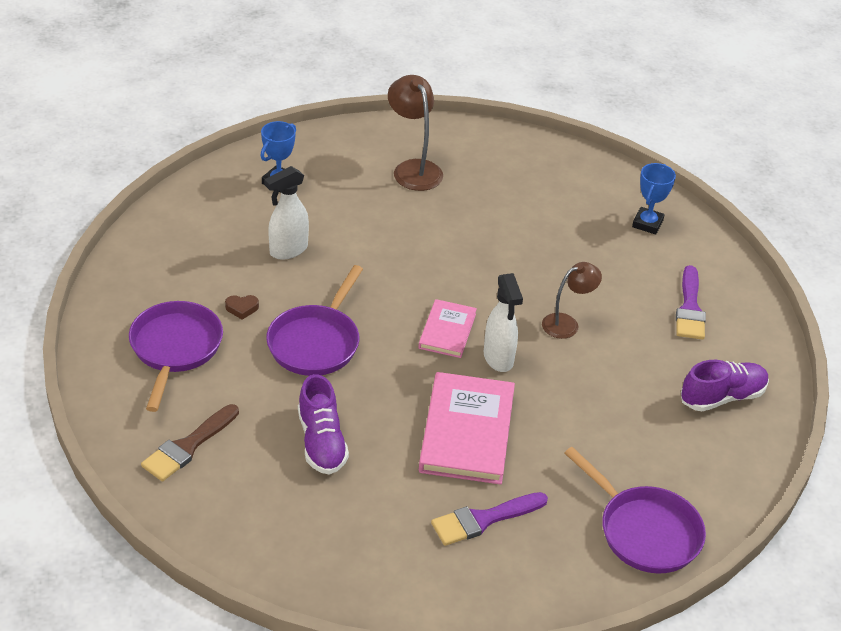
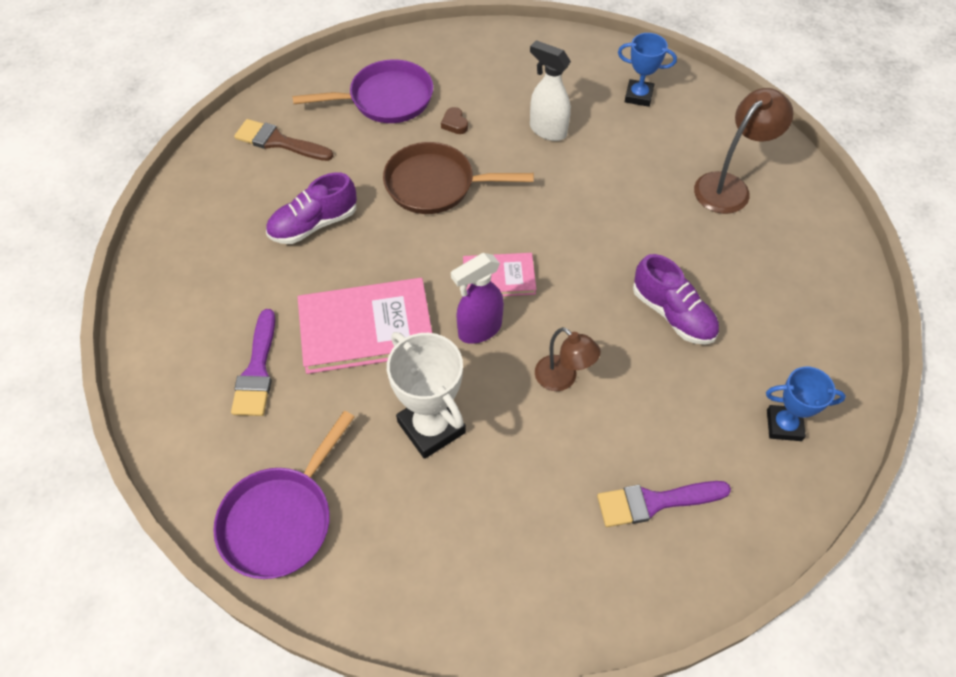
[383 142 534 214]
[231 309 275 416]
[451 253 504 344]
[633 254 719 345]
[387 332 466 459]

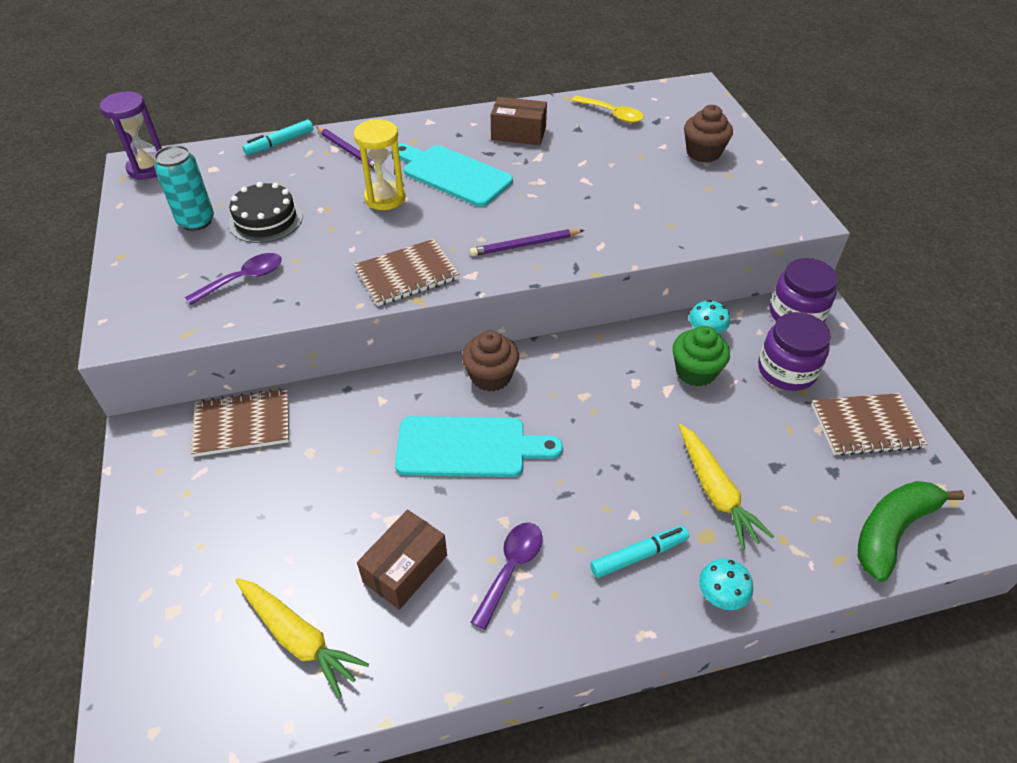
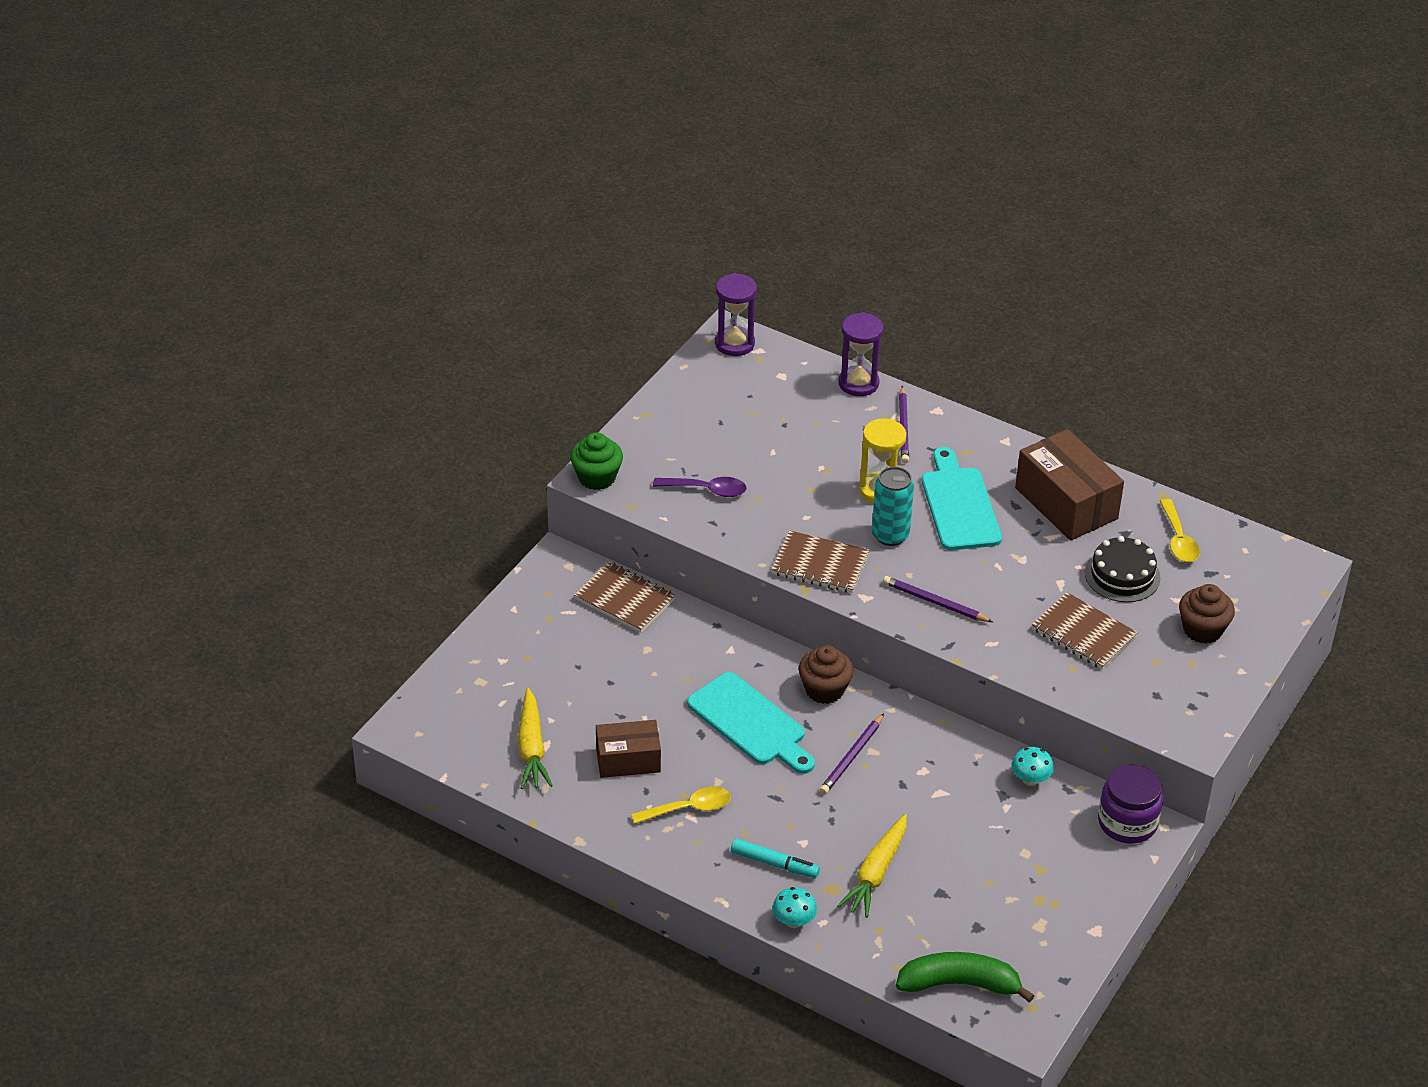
[872 467 914 546]
[1085 536 1160 602]
[838 312 883 396]
[631 786 731 824]
[1015 429 1124 541]
[570 432 623 490]
[758 312 831 391] (first image)
[1032 592 1138 670]
[820 713 884 794]

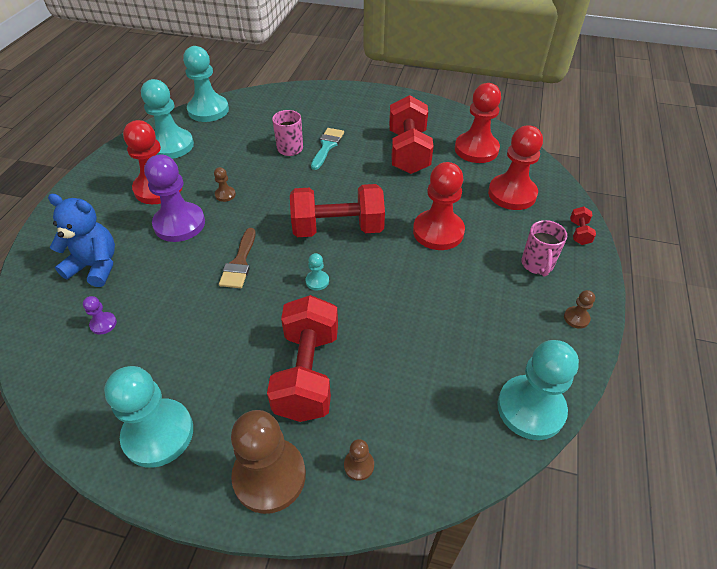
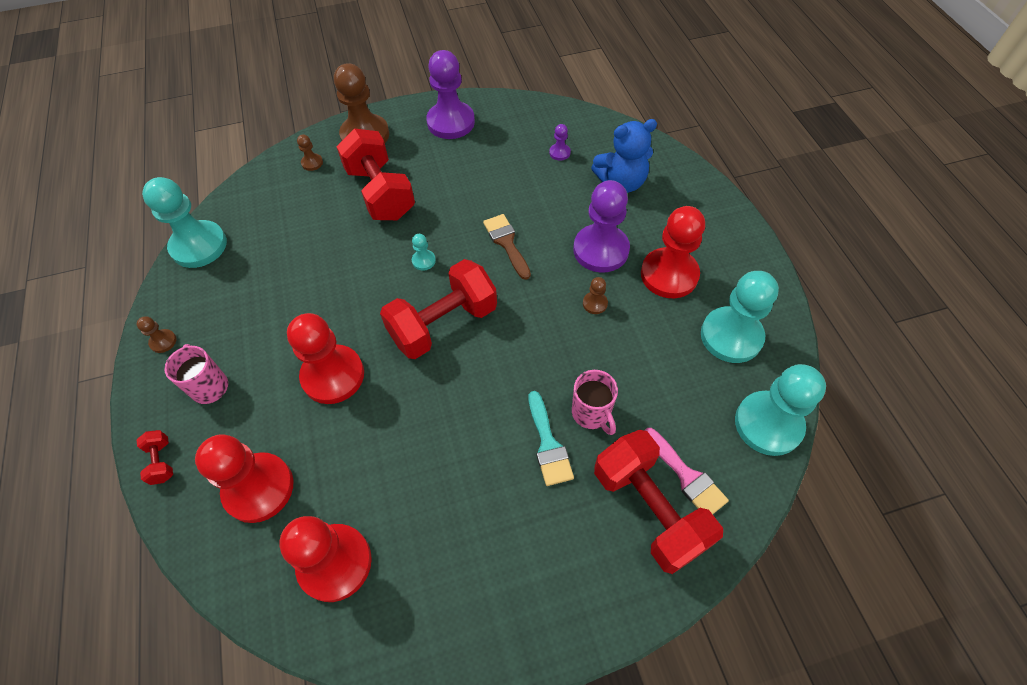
[426 50 475 139]
[594 430 723 574]
[644 428 729 514]

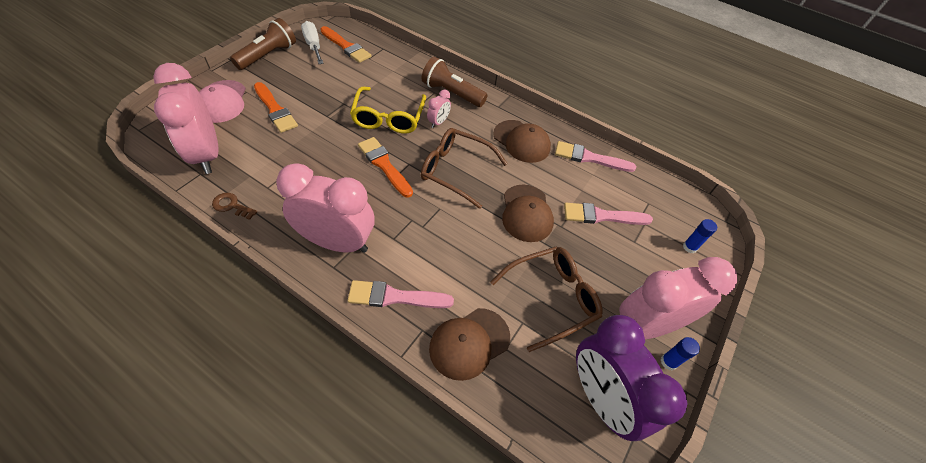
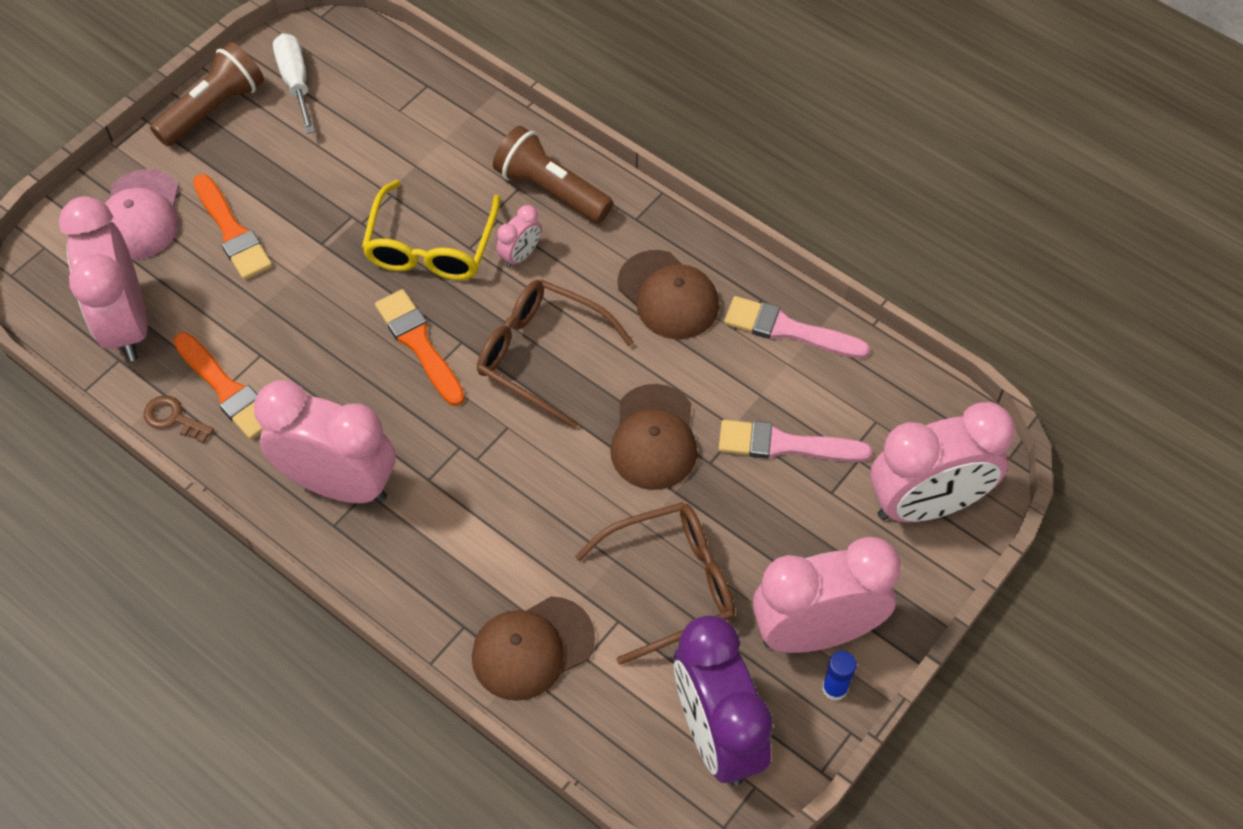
[173 332 263 440]
[347 280 454 308] (first image)
[870 402 1015 522]

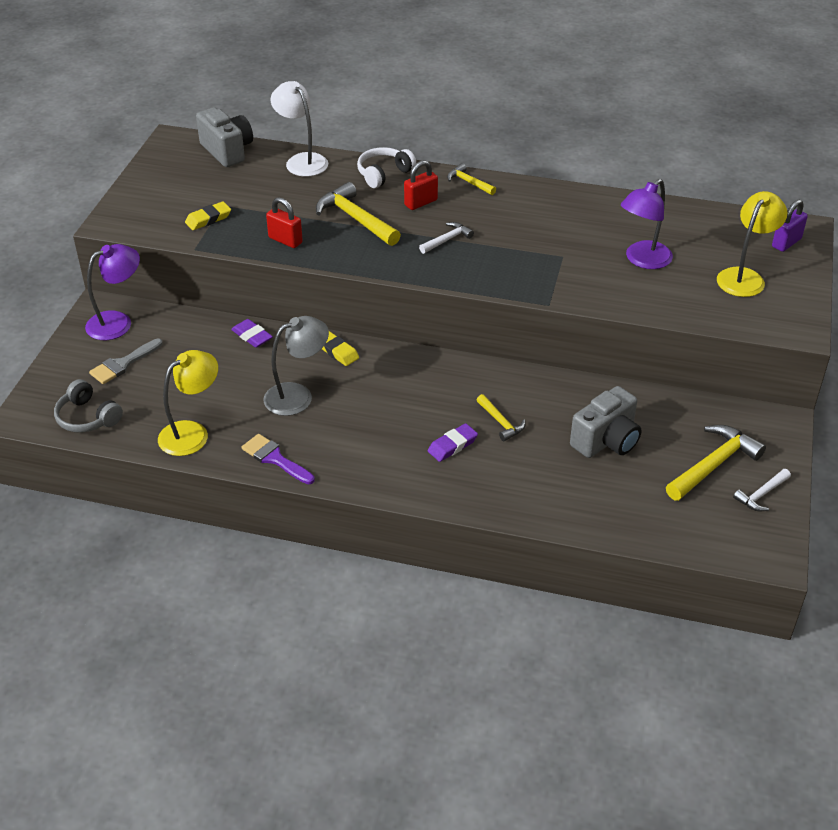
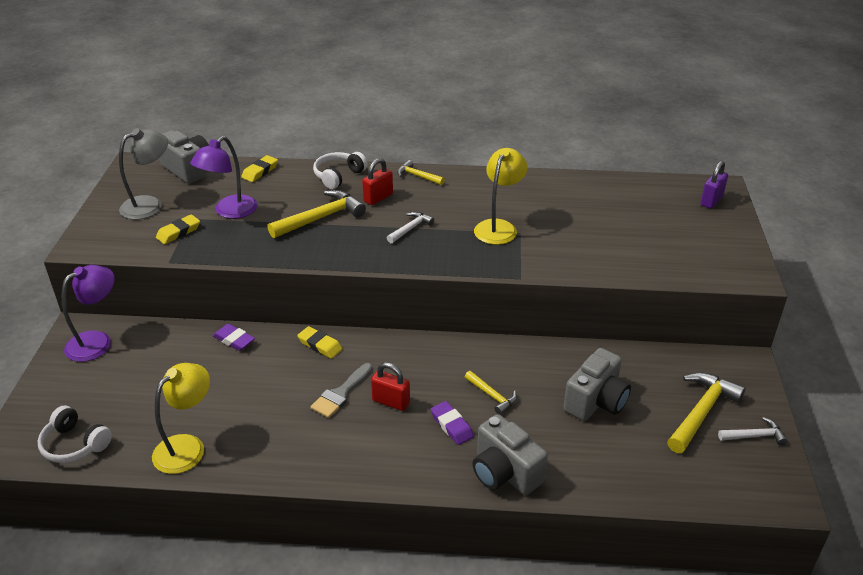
[38 406 112 463]
[310 363 372 418]
[241 434 315 484] (first image)
[119 128 168 220]
[371 362 410 411]
[241 155 278 182]
[268 190 366 238]
[431 401 474 445]
[190 136 258 219]
[474 148 527 245]
[718 417 788 445]
[472 414 548 495]

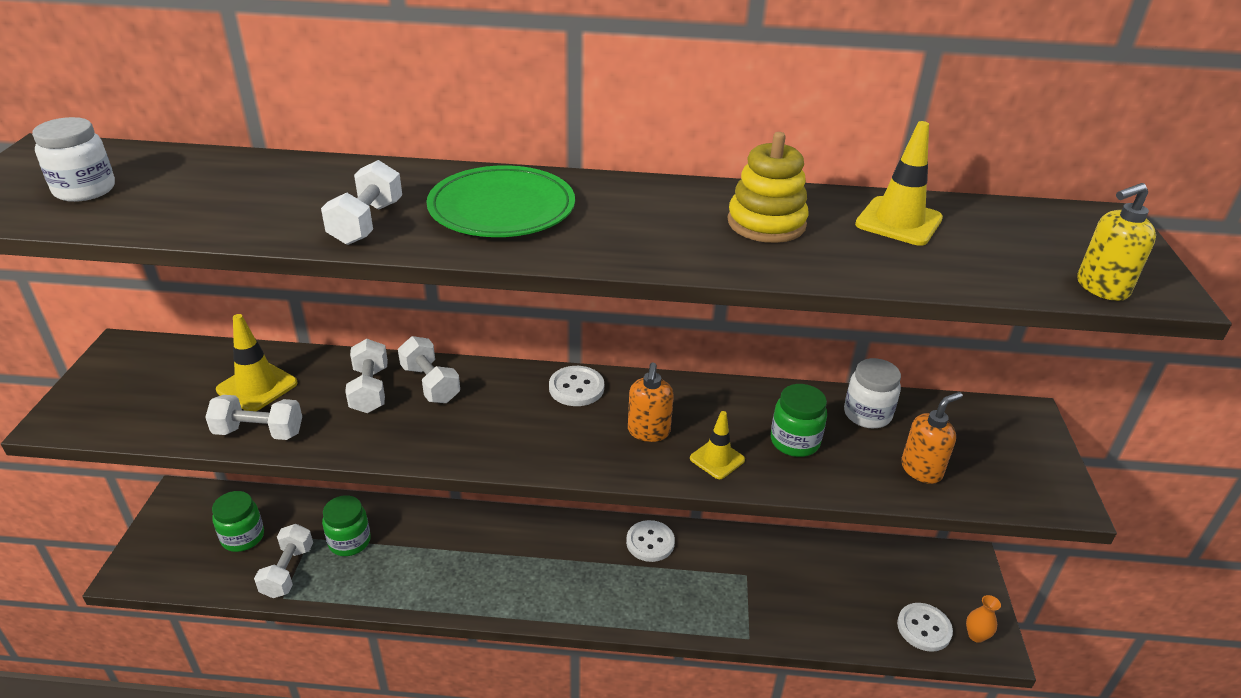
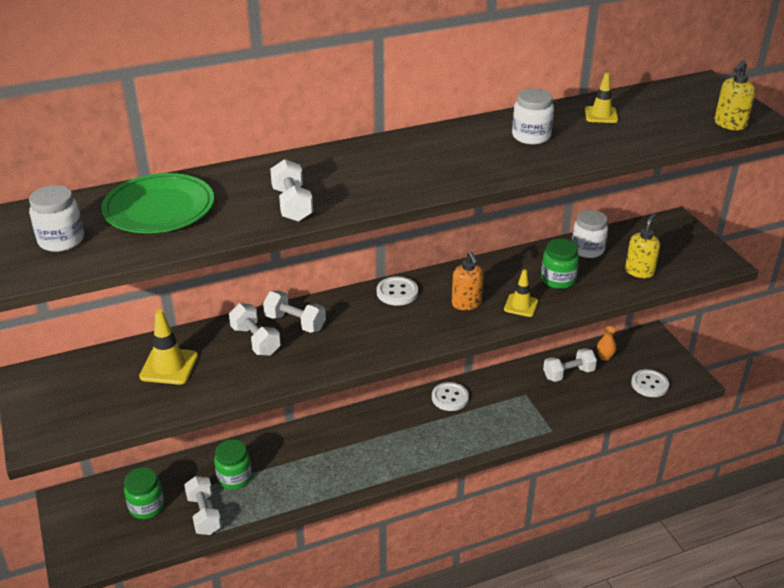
[543 348 597 382]
[101 173 214 233]
[512 88 554 145]
[585 72 618 123]
[625 213 660 278]
[597 326 616 361]

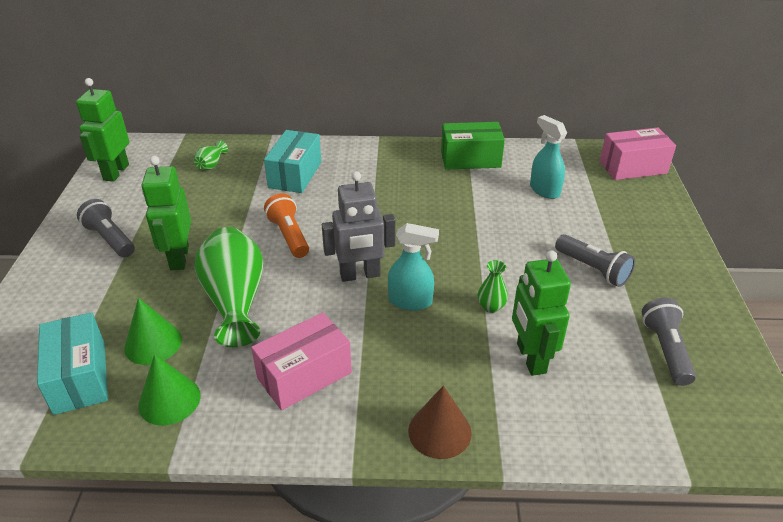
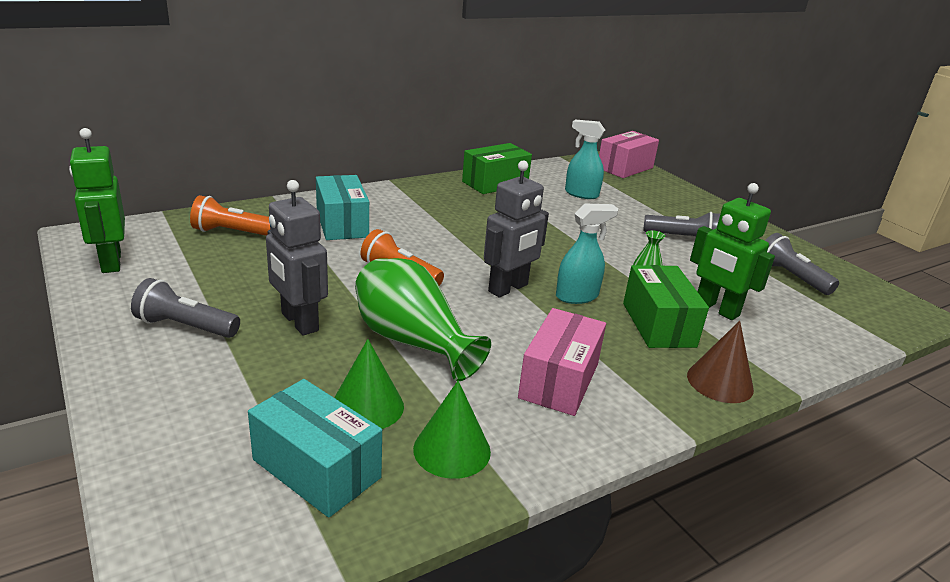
[266 180 328 336]
[190 195 270 236]
[623 265 709 348]

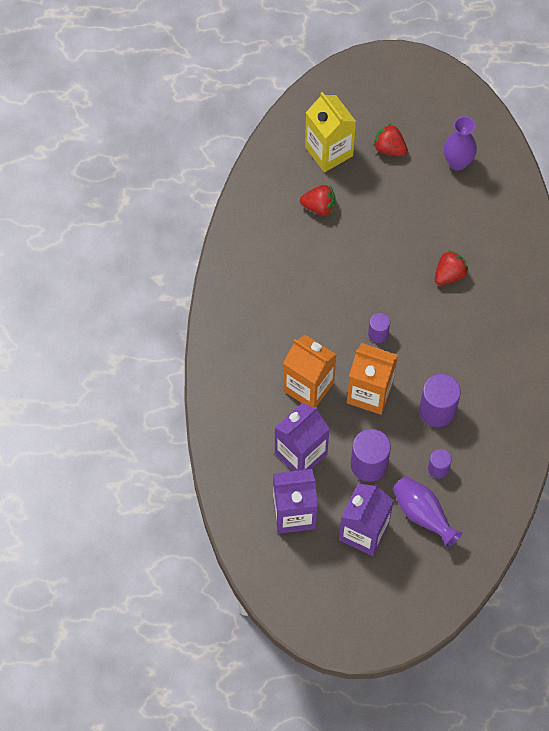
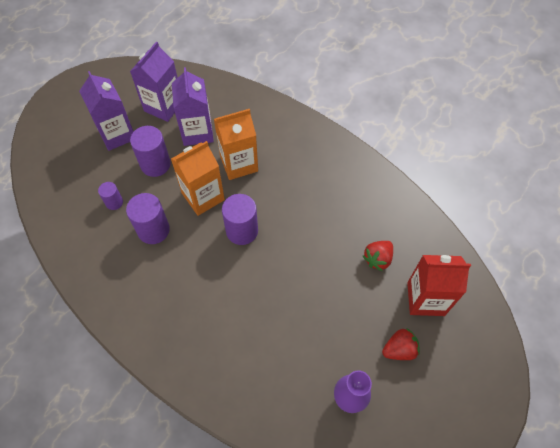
[407 255 471 316]
[222 194 258 245]
[393 476 462 548] (first image)
[435 250 469 285] (first image)

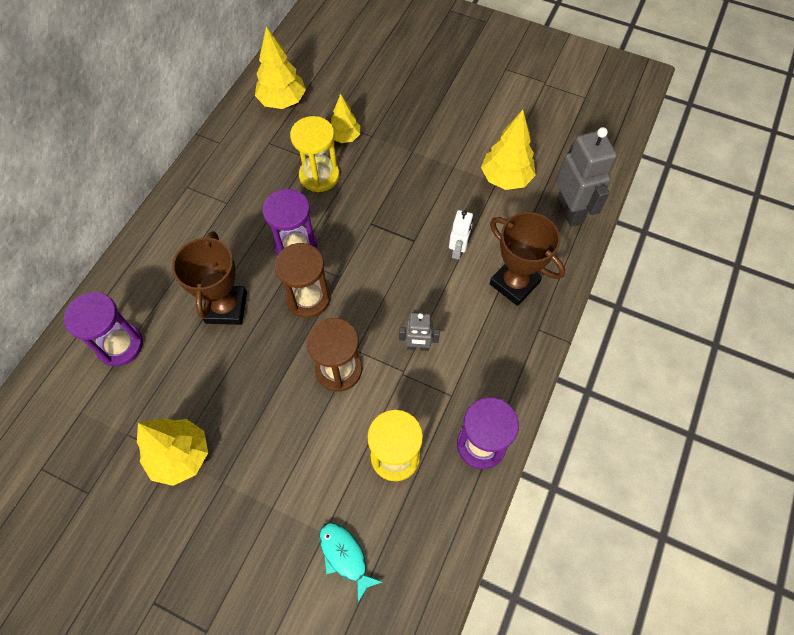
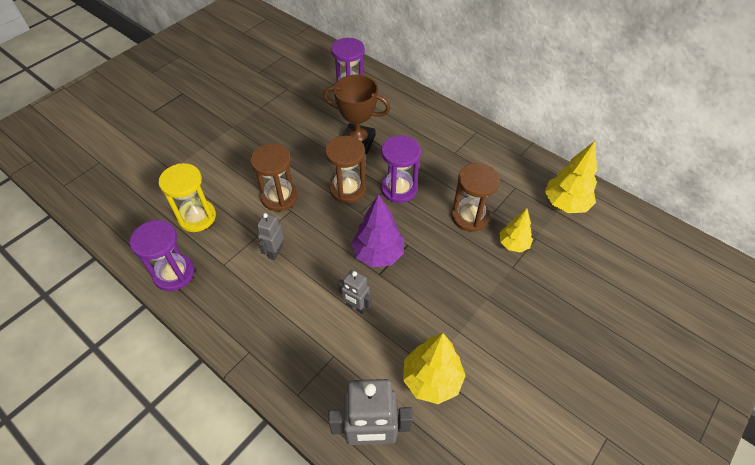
[137 418 208 486] (first image)
[451 163 500 232]
[319 523 382 602] (first image)
[338 270 372 314]
[490 212 565 306] (first image)
[351 194 404 267]

